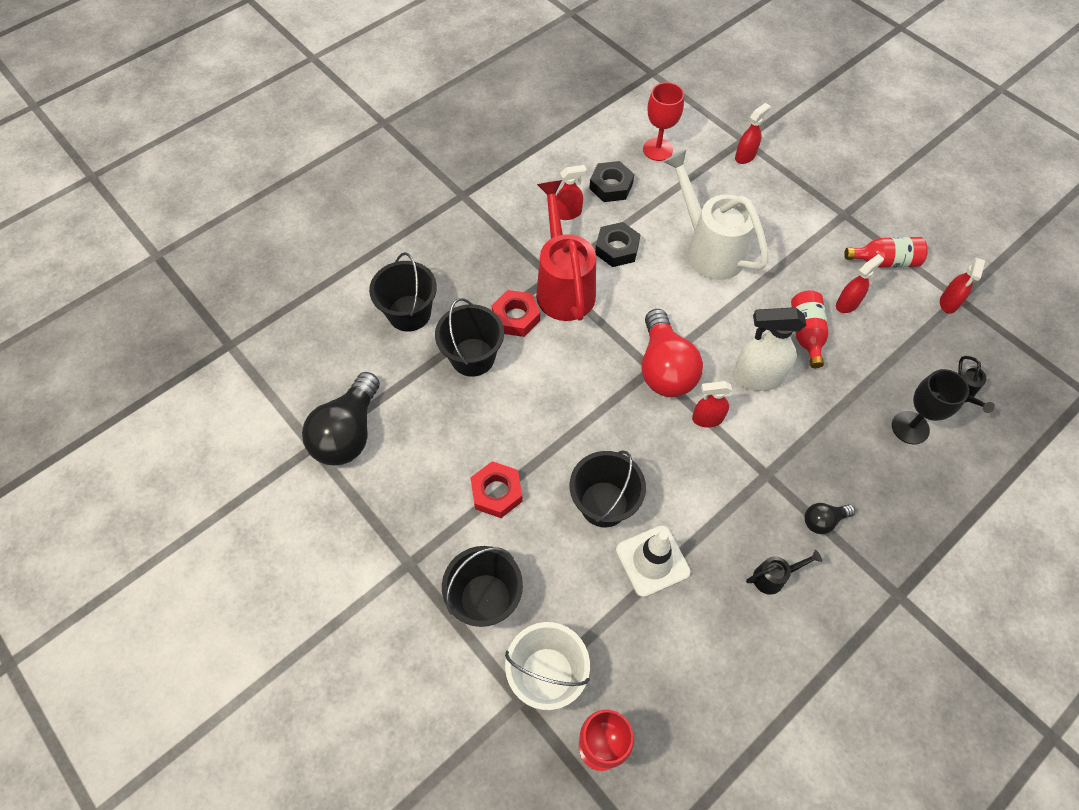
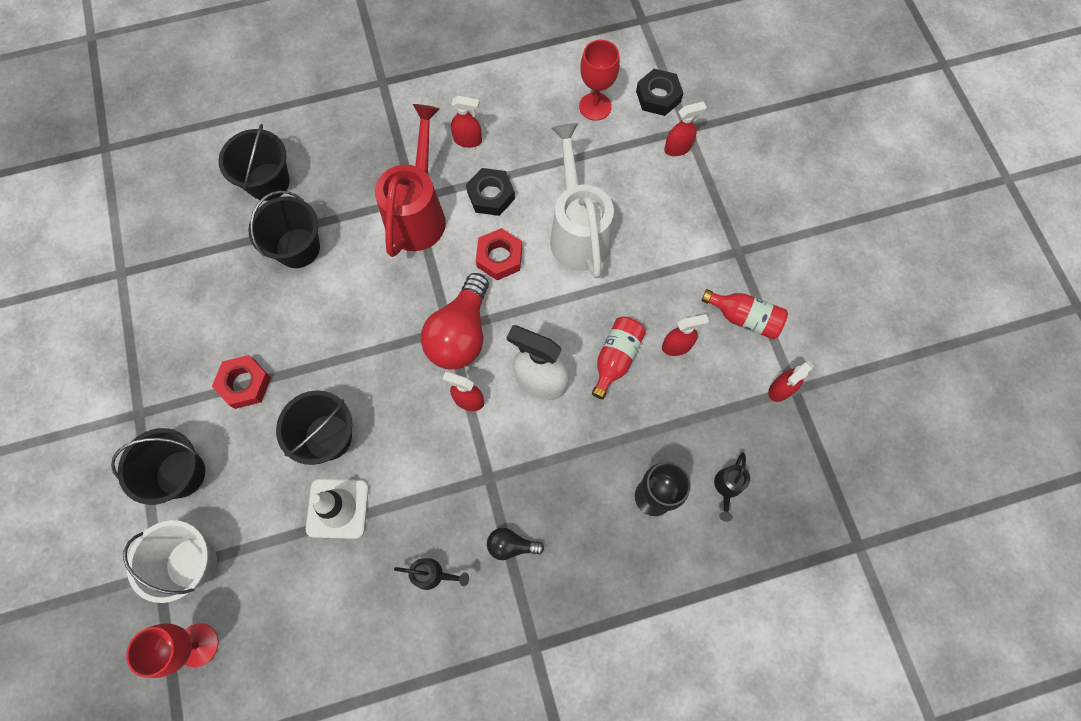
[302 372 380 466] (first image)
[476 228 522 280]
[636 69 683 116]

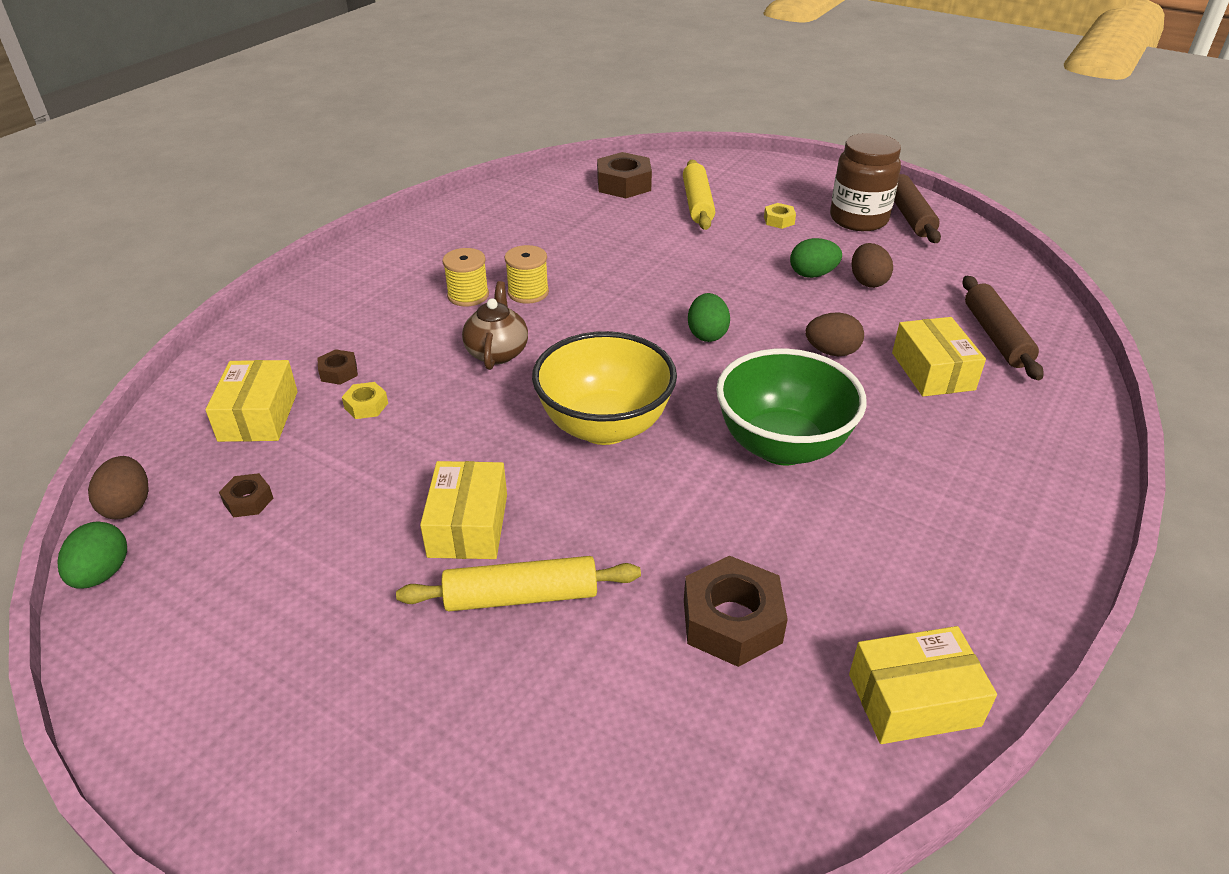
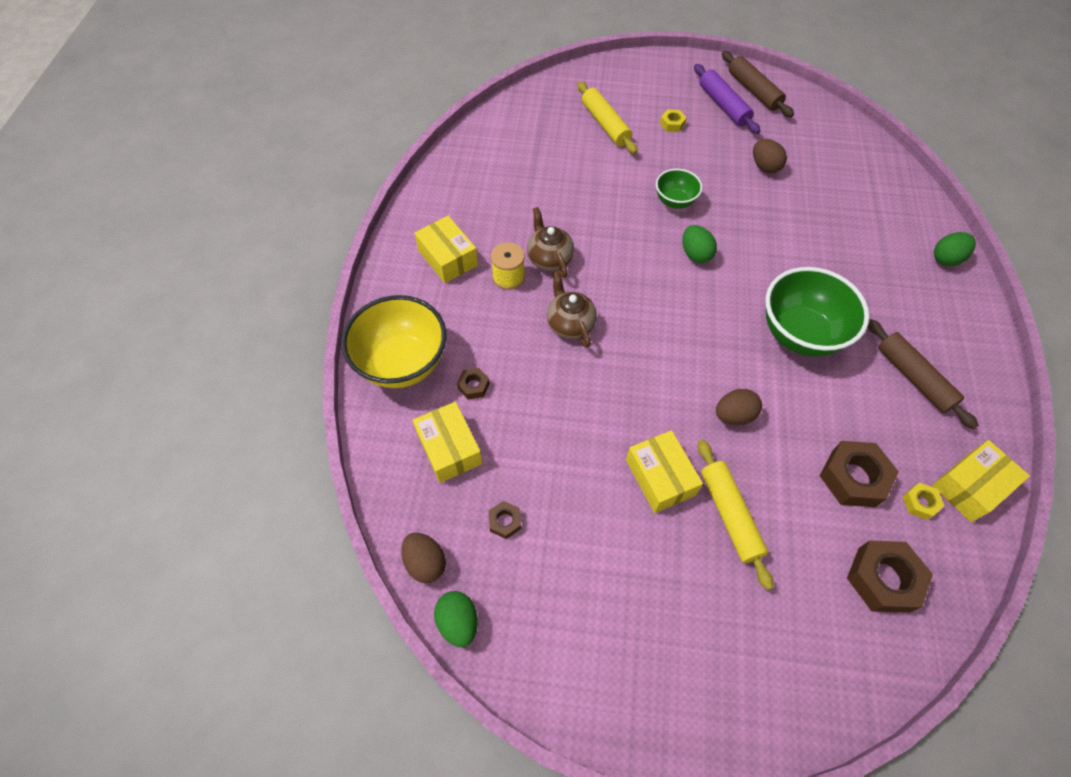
[902 482 945 520]
[698 439 773 590]
[527 207 574 278]
[342 295 446 388]
[847 541 933 613]
[934 232 976 266]
[716 389 762 425]
[694 64 760 134]
[414 216 478 283]
[867 319 979 429]
[656 169 703 209]

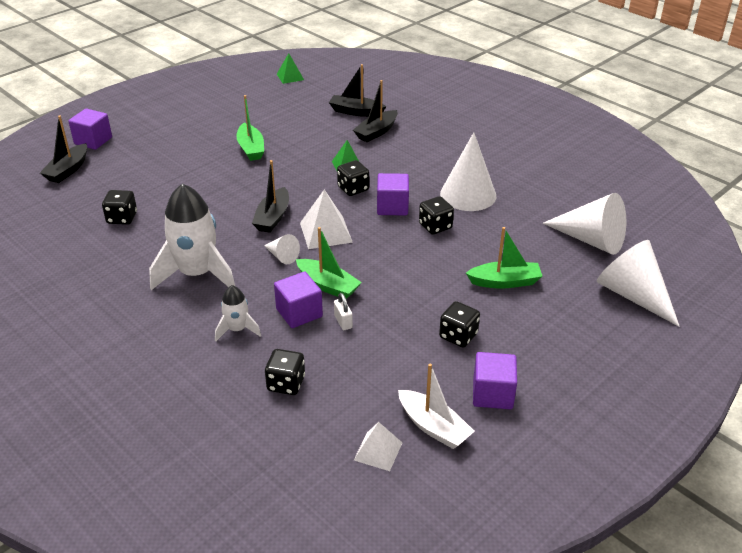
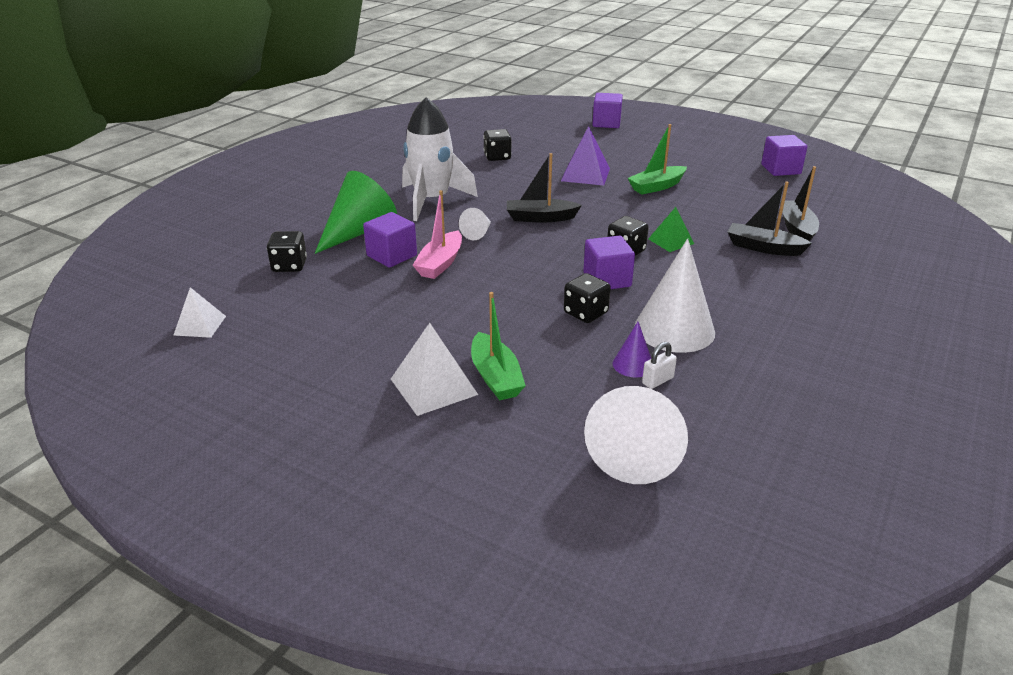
[40 116 87 183] (first image)
[315 171 397 254]
[277 53 304 84] (first image)
[413 190 462 279]
[391 323 478 416]
[642 342 677 389]
[398 364 475 449] (first image)
[439 301 480 348] (first image)
[761 135 807 176]
[597 240 680 327] (first image)
[561 126 610 185]
[613 322 651 377]

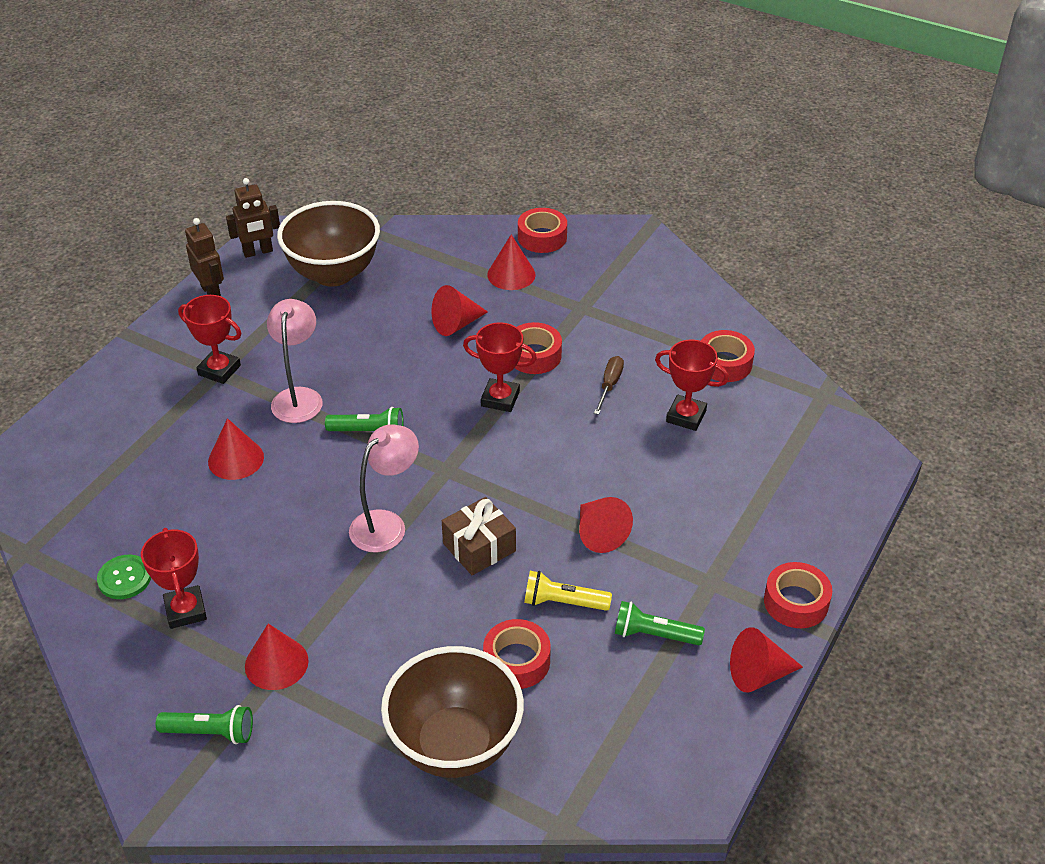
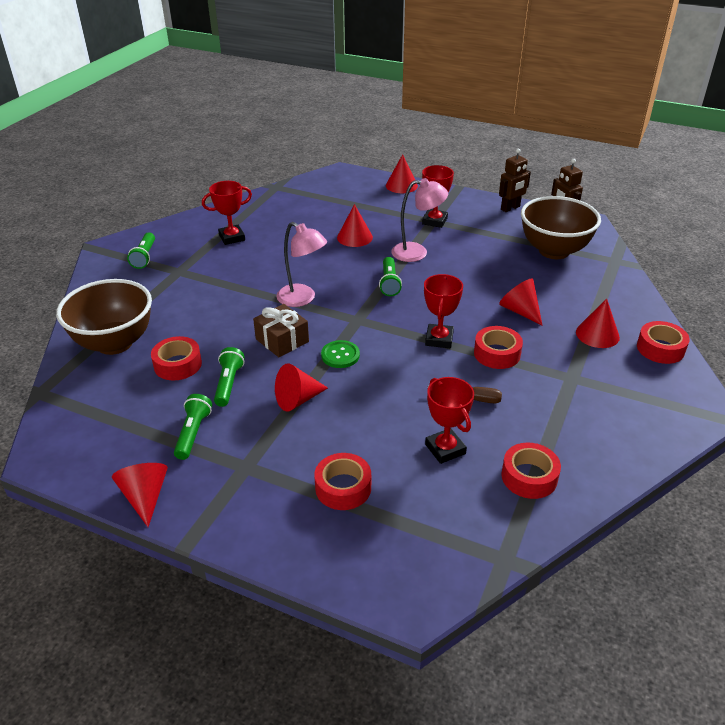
[321 340 360 368]
[386 154 418 193]
[214 347 245 407]
[425 377 474 464]
[314 453 371 510]

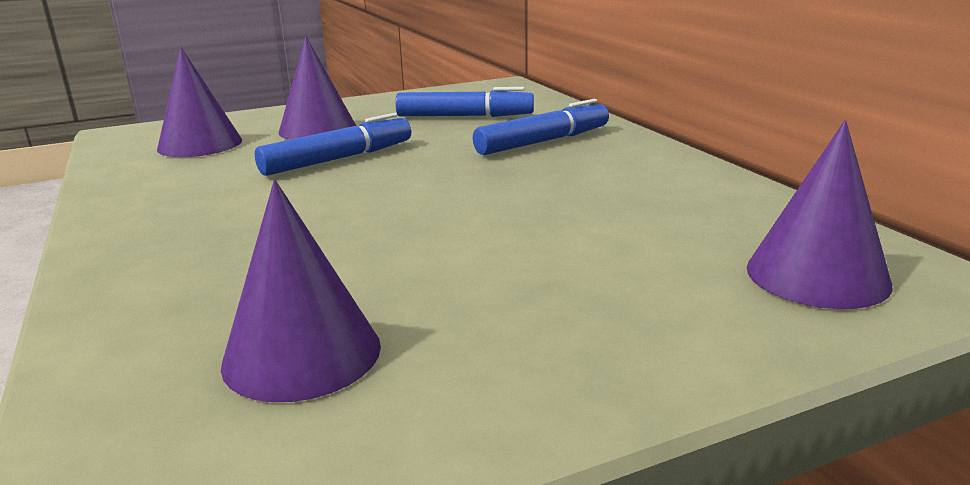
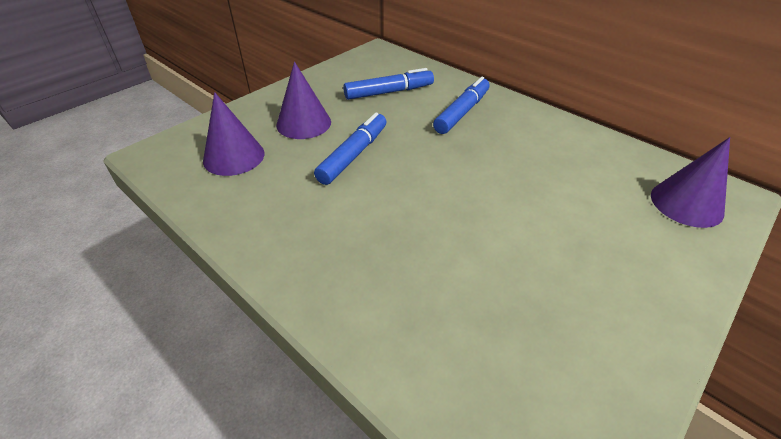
[221 180 381 402] (first image)

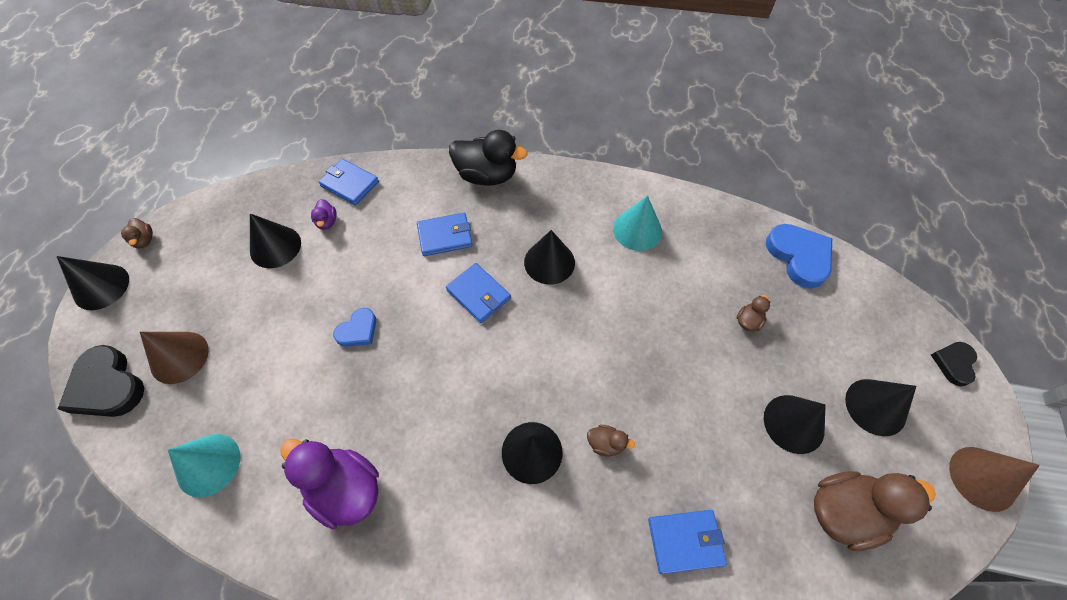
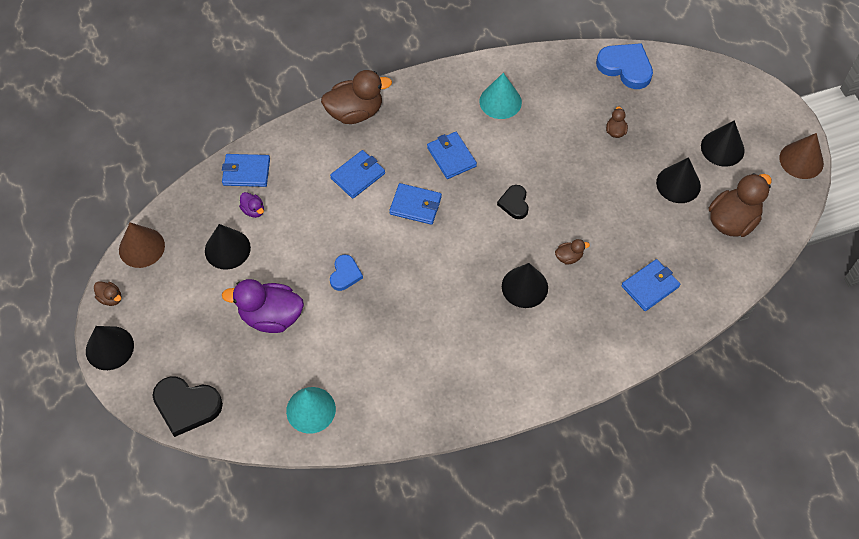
[119 222 165 268]
[222 279 304 333]
[321 70 392 124]
[427 132 477 179]
[497 185 529 219]

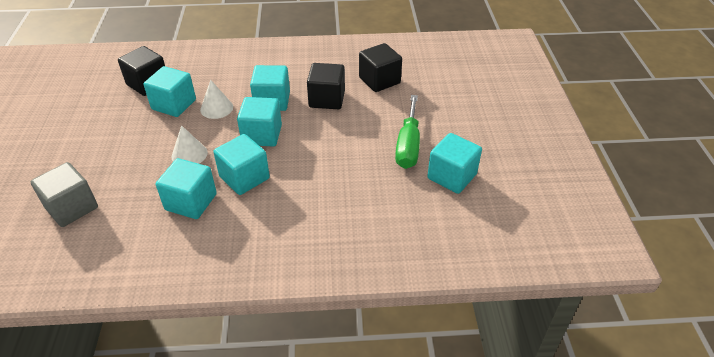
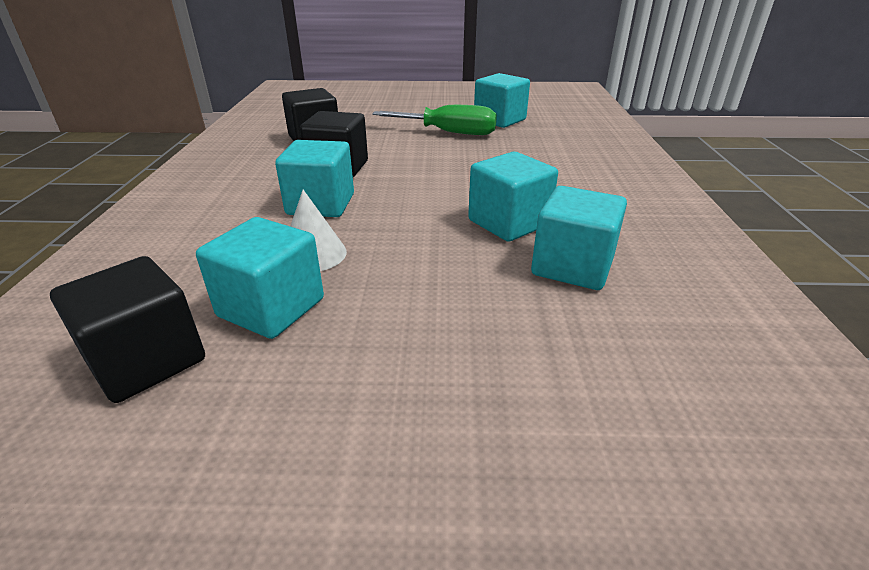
[31 162 98 227] (first image)
[172 125 208 164] (first image)
[237 97 282 147] (first image)

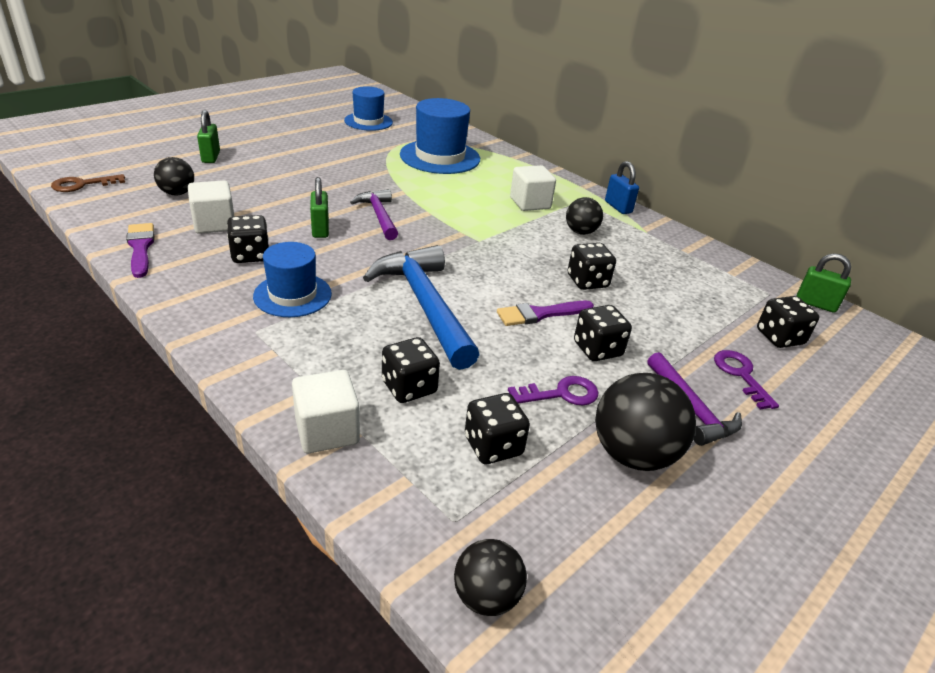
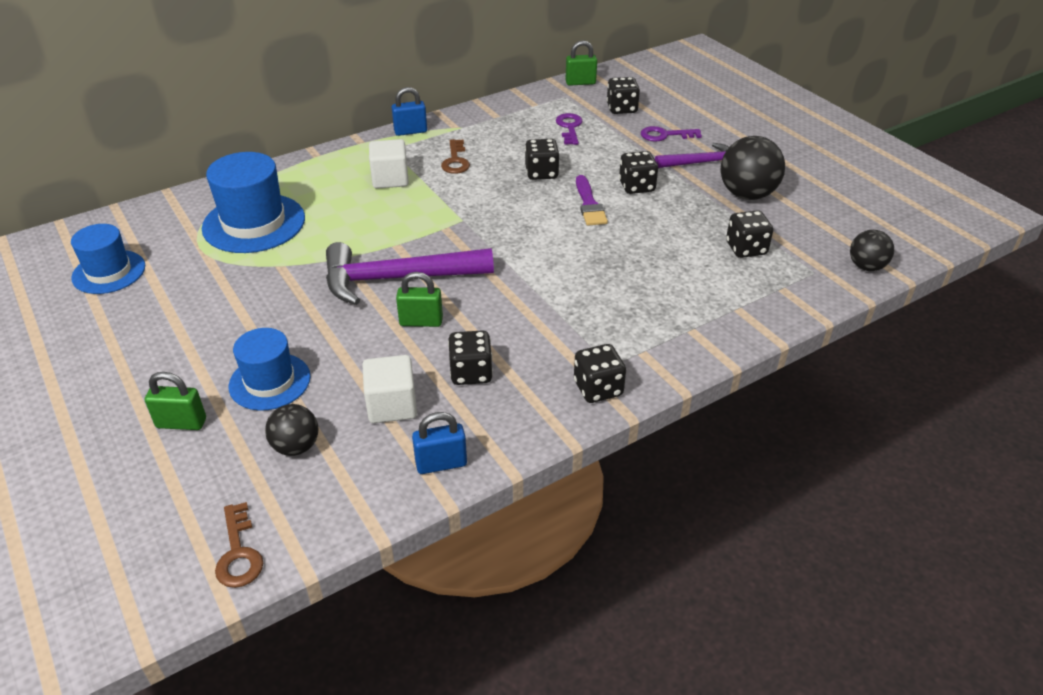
[412 412 467 474]
[229 328 310 411]
[292 370 360 453] (first image)
[326 242 494 305]
[363 245 480 370] (first image)
[574 344 626 403]
[556 113 582 145]
[441 139 470 174]
[565 40 597 86]

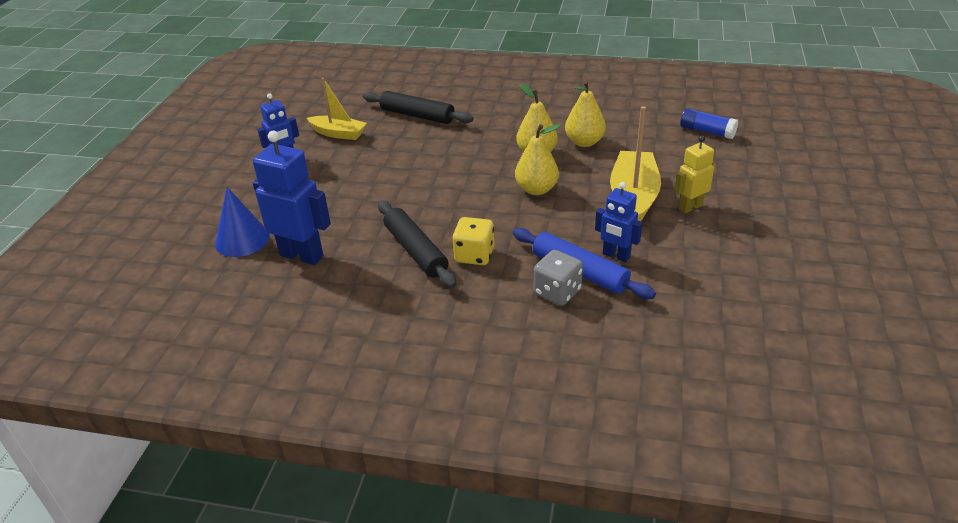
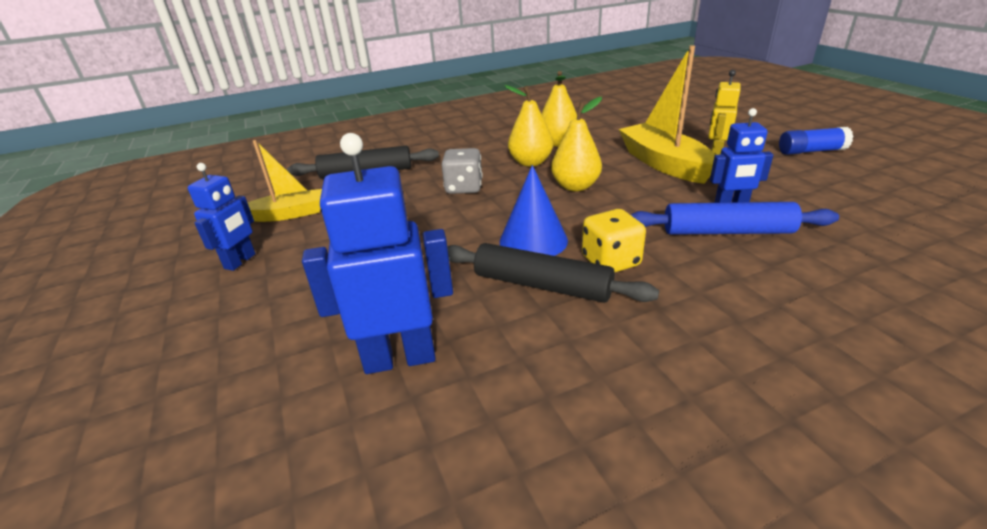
[500 165 568 256]
[441 148 483 194]
[779 127 853 155]

